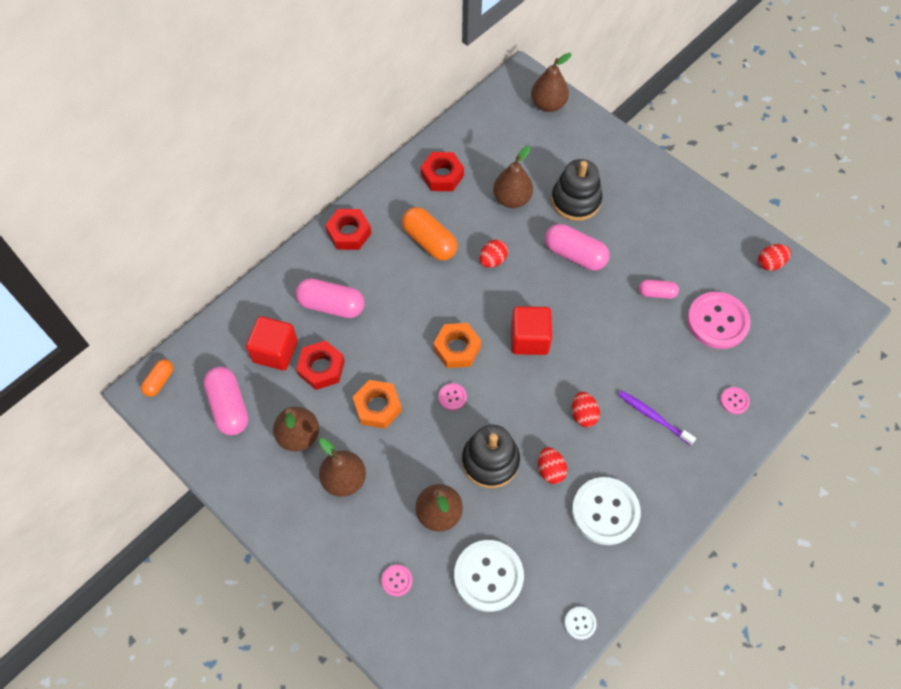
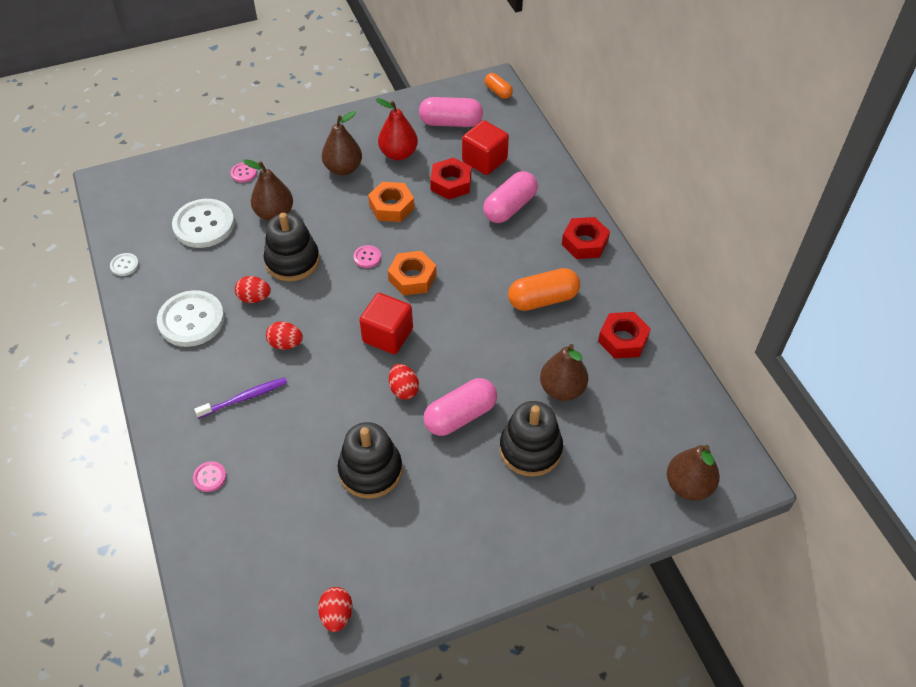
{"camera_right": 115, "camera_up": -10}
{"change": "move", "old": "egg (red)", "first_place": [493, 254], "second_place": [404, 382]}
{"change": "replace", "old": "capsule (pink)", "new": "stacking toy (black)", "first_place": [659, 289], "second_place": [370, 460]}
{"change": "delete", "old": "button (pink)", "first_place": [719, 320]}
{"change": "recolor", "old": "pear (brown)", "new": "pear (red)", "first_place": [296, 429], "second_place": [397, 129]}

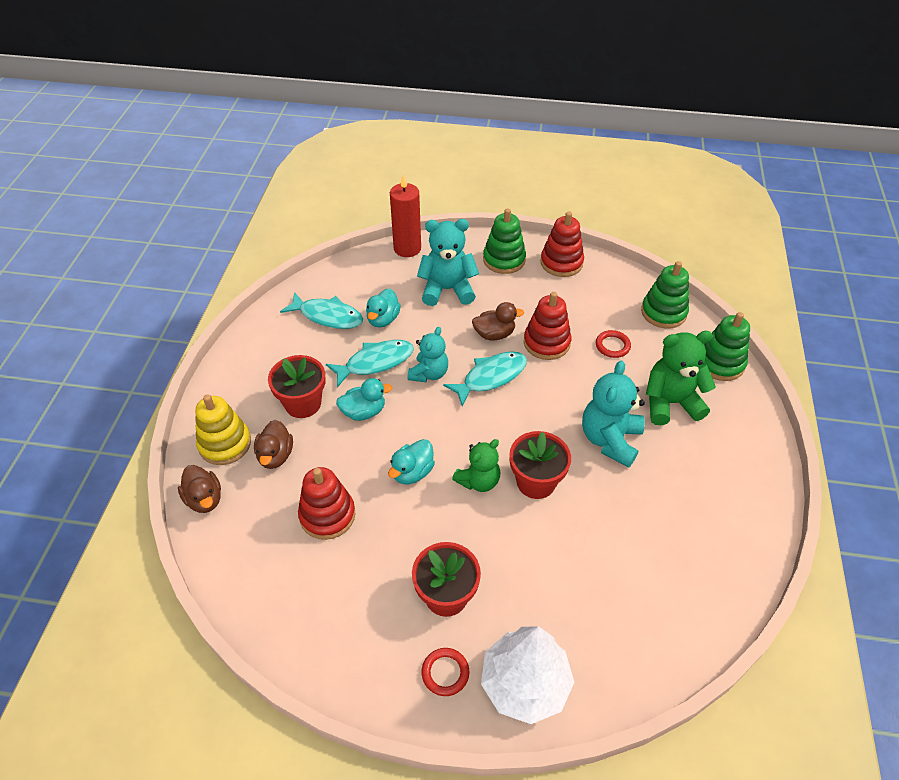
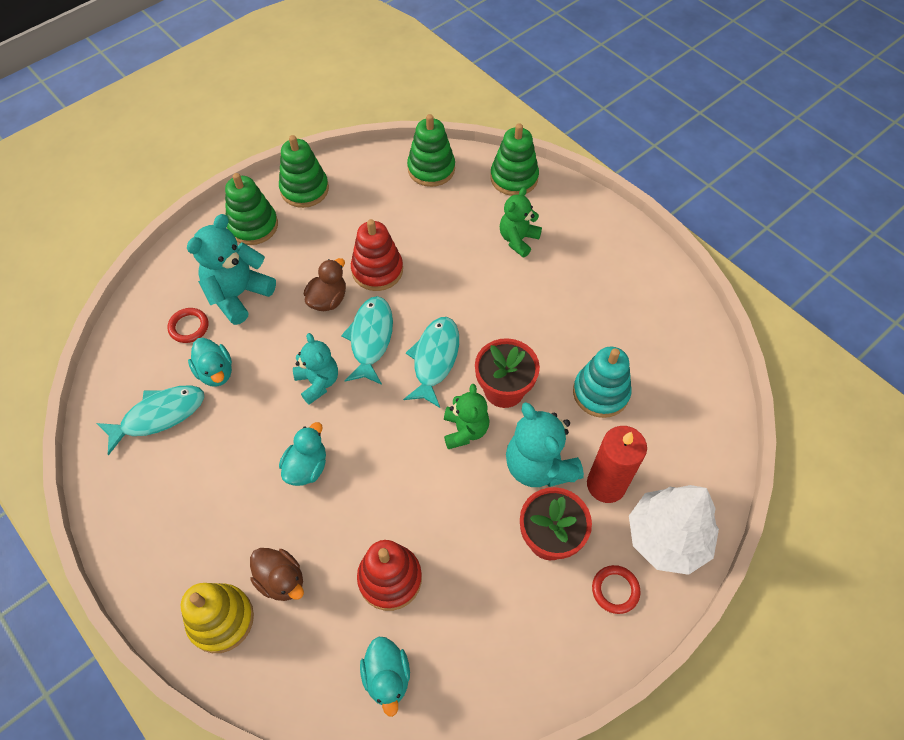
{"camera_right": -50, "camera_up": 10}
{"change": "move", "old": "candle (red)", "first_place": [405, 215], "second_place": [617, 464]}
{"change": "recolor", "old": "stacking toy (red)", "new": "stacking toy (green)", "first_place": [562, 244], "second_place": [304, 171]}
{"change": "move", "old": "ring (red)", "first_place": [613, 344], "second_place": [188, 325]}
{"change": "resize", "old": "teddy bear (green)", "first_place": [681, 378], "second_place": [521, 222], "factor": 0.66}
{"change": "move", "old": "fish (turquoise)", "first_place": [370, 364], "second_place": [431, 362]}
{"change": "delete", "old": "flower pot (red)", "first_place": [297, 386]}
{"change": "move", "old": "teddy bear (turquoise)", "first_place": [613, 414], "second_place": [545, 444]}
{"change": "move", "old": "duck (turquoise)", "first_place": [411, 461], "second_place": [385, 676]}
{"change": "delete", "old": "duck (brown)", "first_place": [199, 489]}
{"change": "insert", "new": "stacking toy (turquoise)", "second_place": [602, 382]}

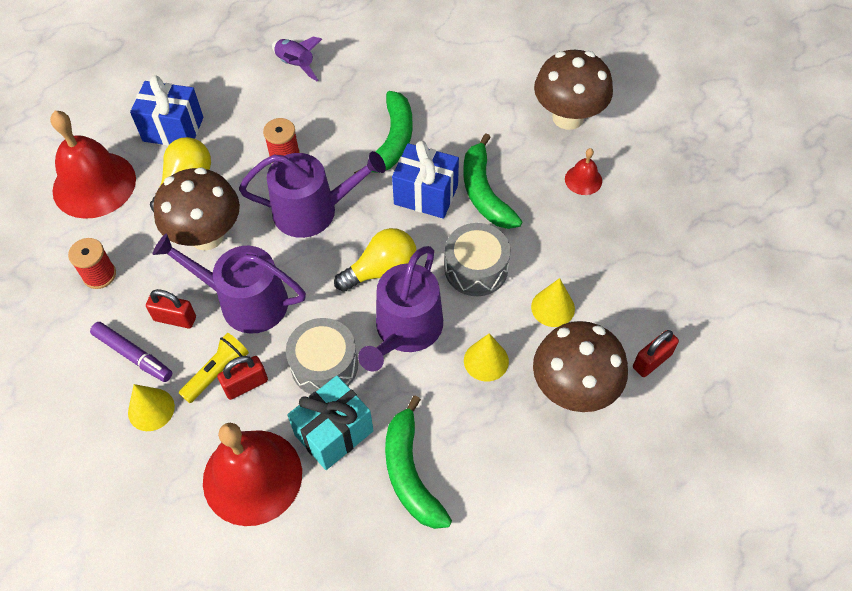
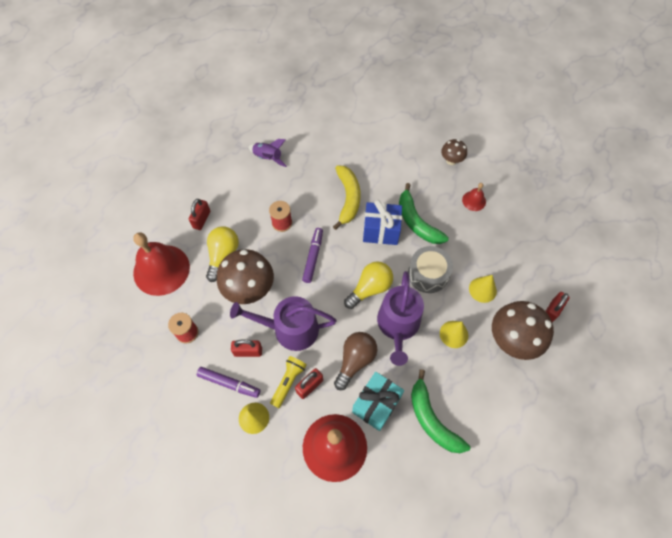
{"camera_right": -15, "camera_up": 5}
{"change": "resize", "old": "mushroom (brown)", "first_place": [573, 90], "second_place": [454, 152], "factor": 0.53}
{"change": "replace", "old": "gift (blue)", "new": "padlock (red)", "first_place": [166, 111], "second_place": [199, 214]}
{"change": "recolor", "old": "banana (green)", "new": "banana (yellow)", "first_place": [383, 132], "second_place": [346, 197]}
{"change": "replace", "old": "watering can (purple)", "new": "marker (purple)", "first_place": [312, 194], "second_place": [312, 255]}
{"change": "replace", "old": "drum (grey)", "new": "light bulb (brown)", "first_place": [322, 356], "second_place": [355, 361]}

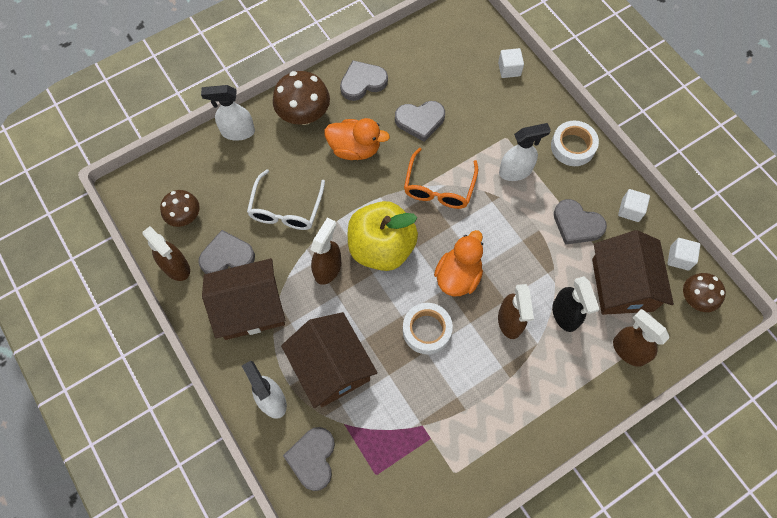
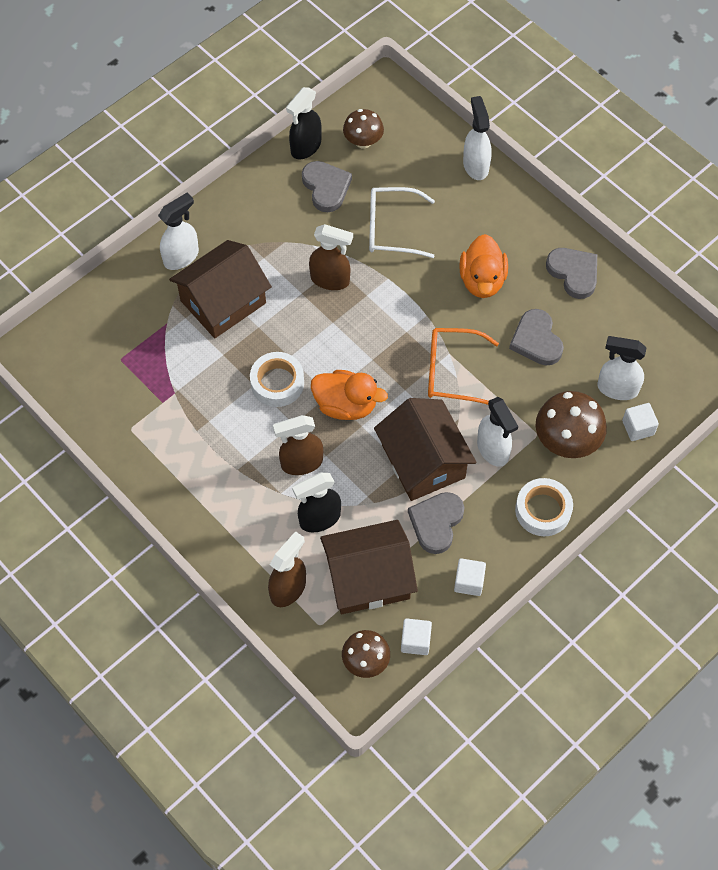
{"camera_right": 80, "camera_up": -5}
{"change": "move", "old": "mushroom (brown)", "first_place": [301, 98], "second_place": [571, 424]}
{"change": "delete", "old": "apple (yellow)", "first_place": [383, 236]}
{"change": "recolor", "old": "spray bottle (brown)", "new": "spray bottle (black)", "first_place": [166, 253], "second_place": [304, 123]}
{"change": "move", "old": "house (brown)", "first_place": [244, 299], "second_place": [425, 449]}
{"change": "delete", "old": "heart (grey)", "first_place": [309, 459]}
{"change": "insert", "new": "spray bottle (white)", "second_place": [621, 368]}

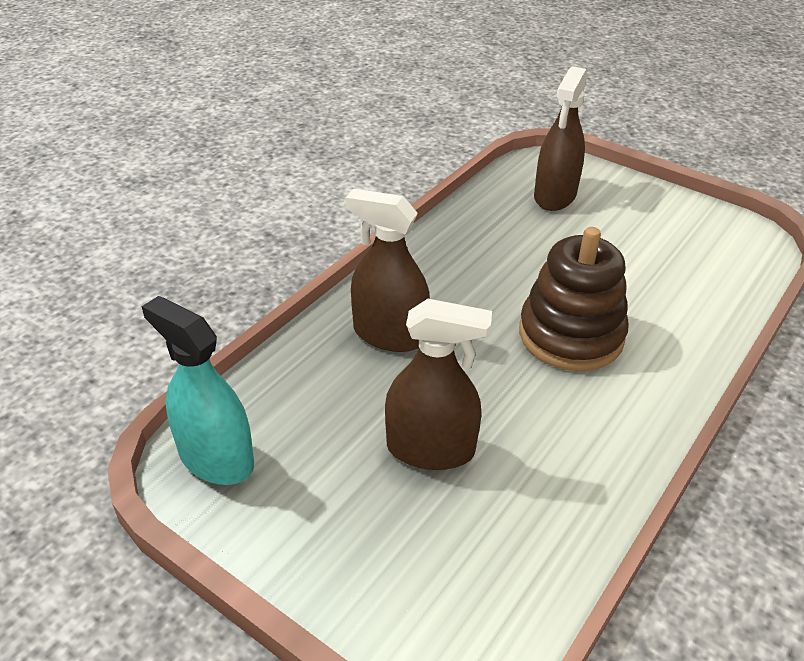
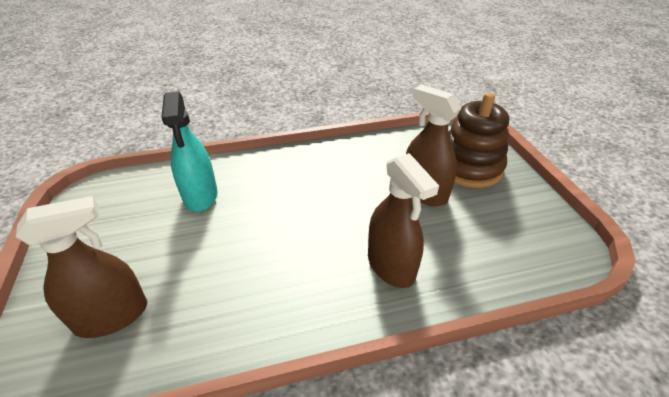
{"camera_right": -140, "camera_up": 0}
{"change": "move", "old": "stacking toy (brown)", "first_place": [574, 299], "second_place": [478, 140]}
{"change": "move", "old": "spray bottle (turquoise)", "first_place": [197, 390], "second_place": [189, 151]}

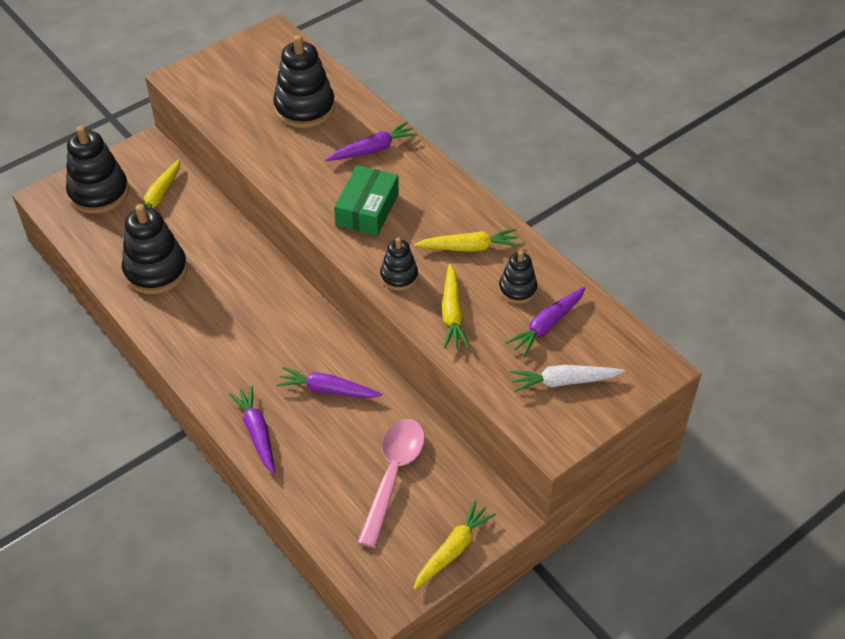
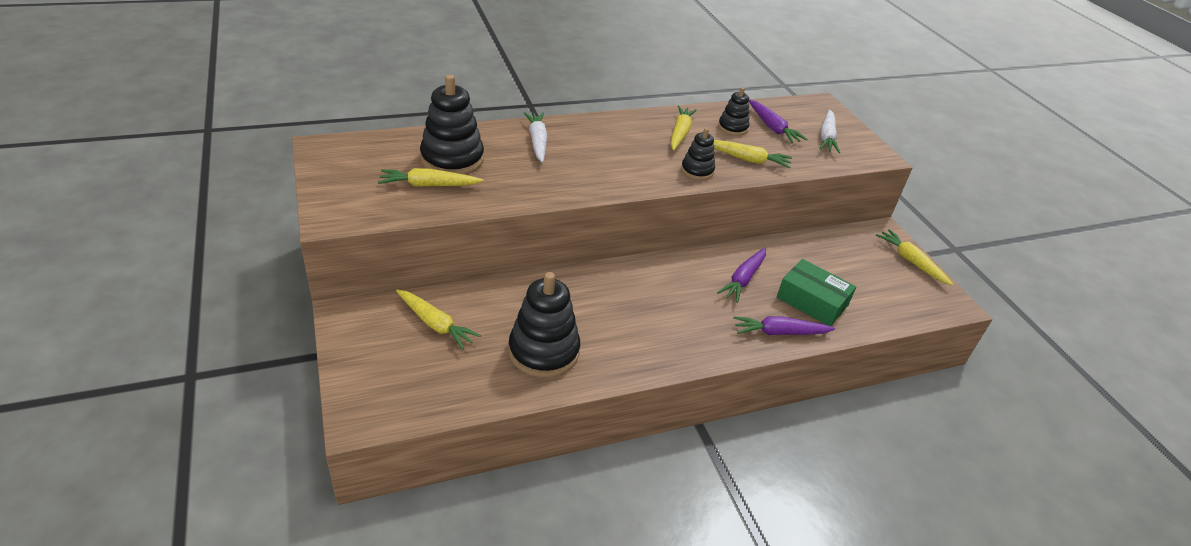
{"camera_right": -75, "camera_up": -10}
{"change": "recolor", "old": "carrot (purple)", "new": "carrot (white)", "first_place": [372, 141], "second_place": [535, 137]}
{"change": "delete", "old": "stacking toy (black)", "first_place": [97, 169]}
{"change": "move", "old": "box (green)", "first_place": [366, 200], "second_place": [816, 292]}
{"change": "delete", "old": "spoon (pink)", "first_place": [391, 483]}
{"change": "insert", "new": "carrot (yellow)", "second_place": [430, 177]}

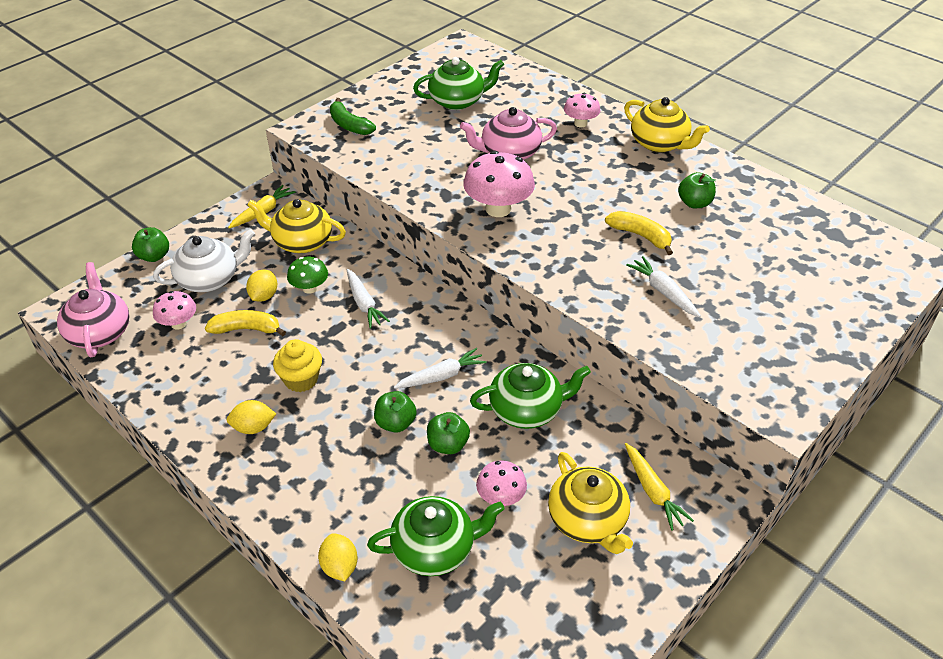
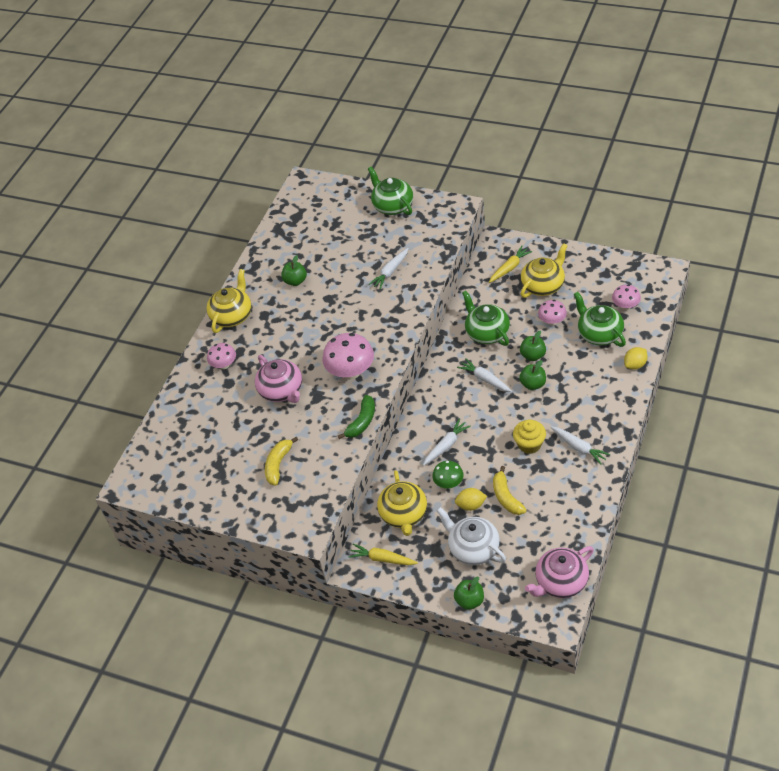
{"camera_right": -105, "camera_up": 5}
{"change": "move", "old": "teapot (green)", "first_place": [459, 83], "second_place": [390, 191]}
{"change": "move", "old": "banana (green)", "first_place": [353, 116], "second_place": [356, 417]}
{"change": "move", "old": "banana (yellow)", "first_place": [639, 233], "second_place": [281, 461]}
{"change": "move", "old": "mushroom (pink)", "first_place": [174, 310], "second_place": [626, 297]}
{"change": "replace", "old": "lemon (yellow)", "new": "carrot (white)", "first_place": [251, 417], "second_place": [580, 445]}

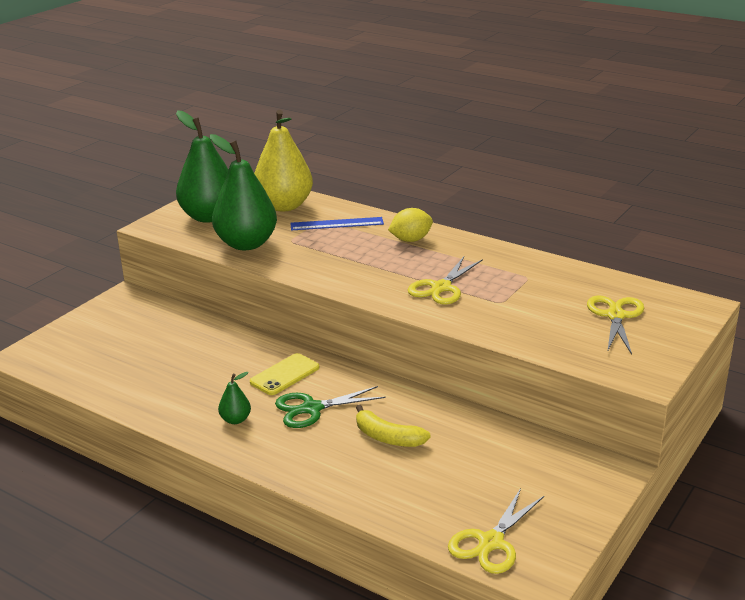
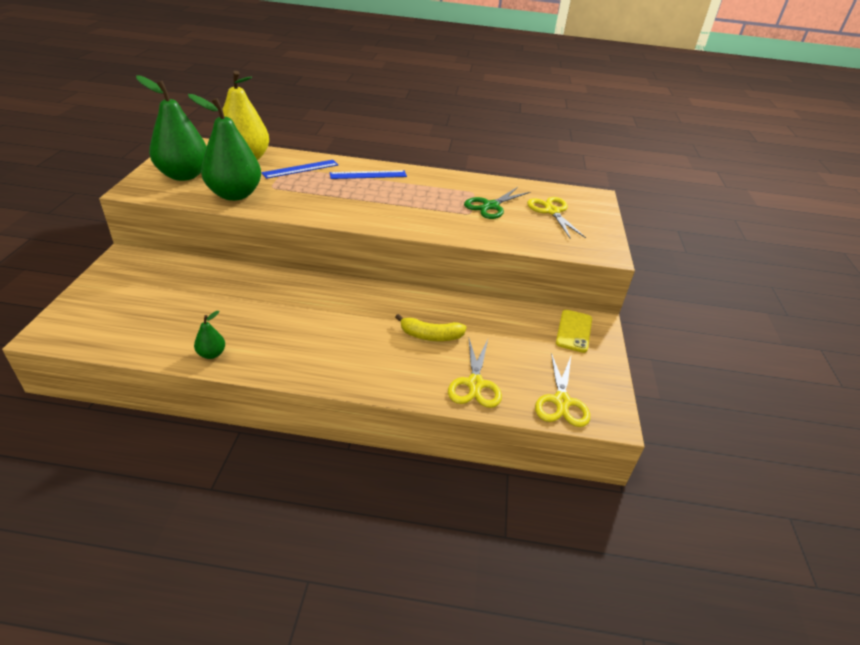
{"camera_right": -30, "camera_up": 10}
{"change": "replace", "old": "lemon (yellow)", "new": "ruler (blue)", "first_place": [410, 225], "second_place": [368, 174]}
{"change": "move", "old": "scissors (yellow)", "first_place": [445, 281], "second_place": [475, 373]}
{"change": "move", "old": "phone (yellow)", "first_place": [284, 374], "second_place": [574, 331]}
{"change": "move", "old": "pear (green)", "first_place": [234, 398], "second_place": [209, 335]}
{"change": "move", "old": "scissors (green)", "first_place": [330, 407], "second_place": [497, 203]}

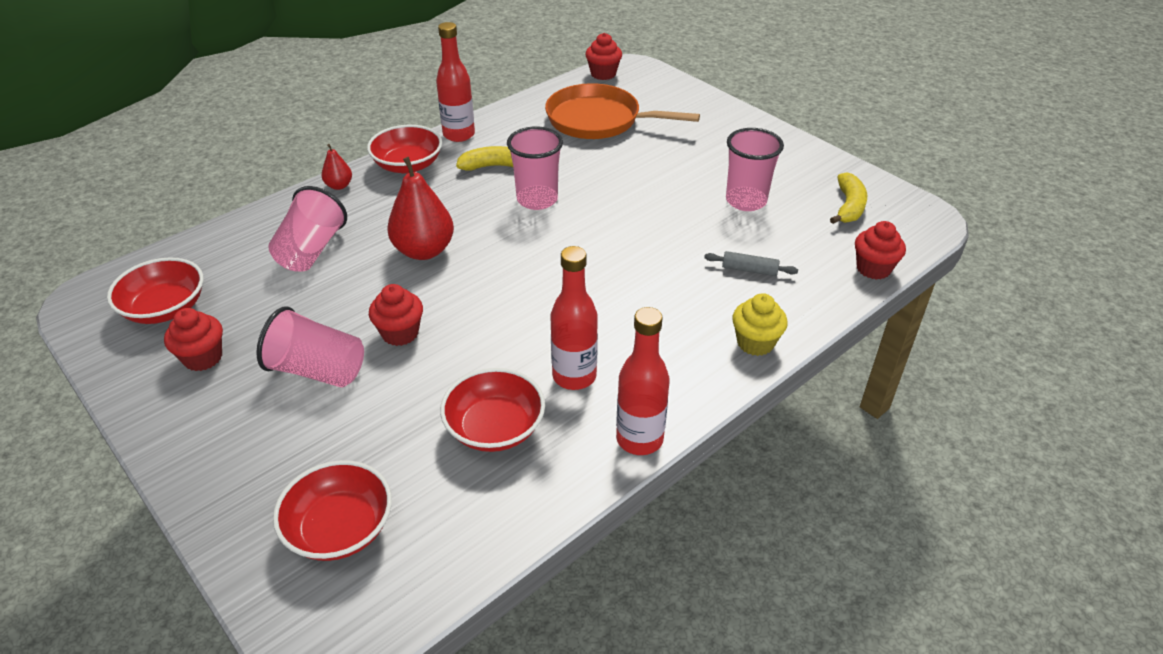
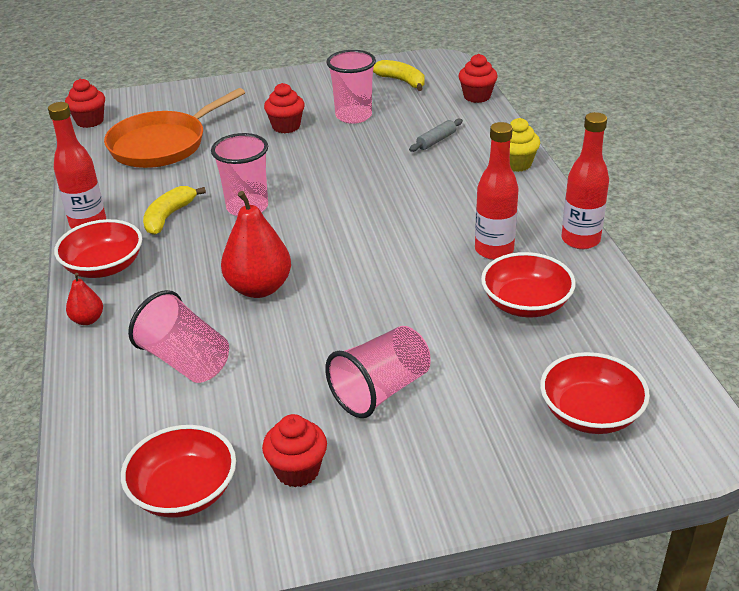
{"camera_right": -60, "camera_up": -5}
{"change": "move", "old": "cupcake (red)", "first_place": [396, 315], "second_place": [284, 108]}

